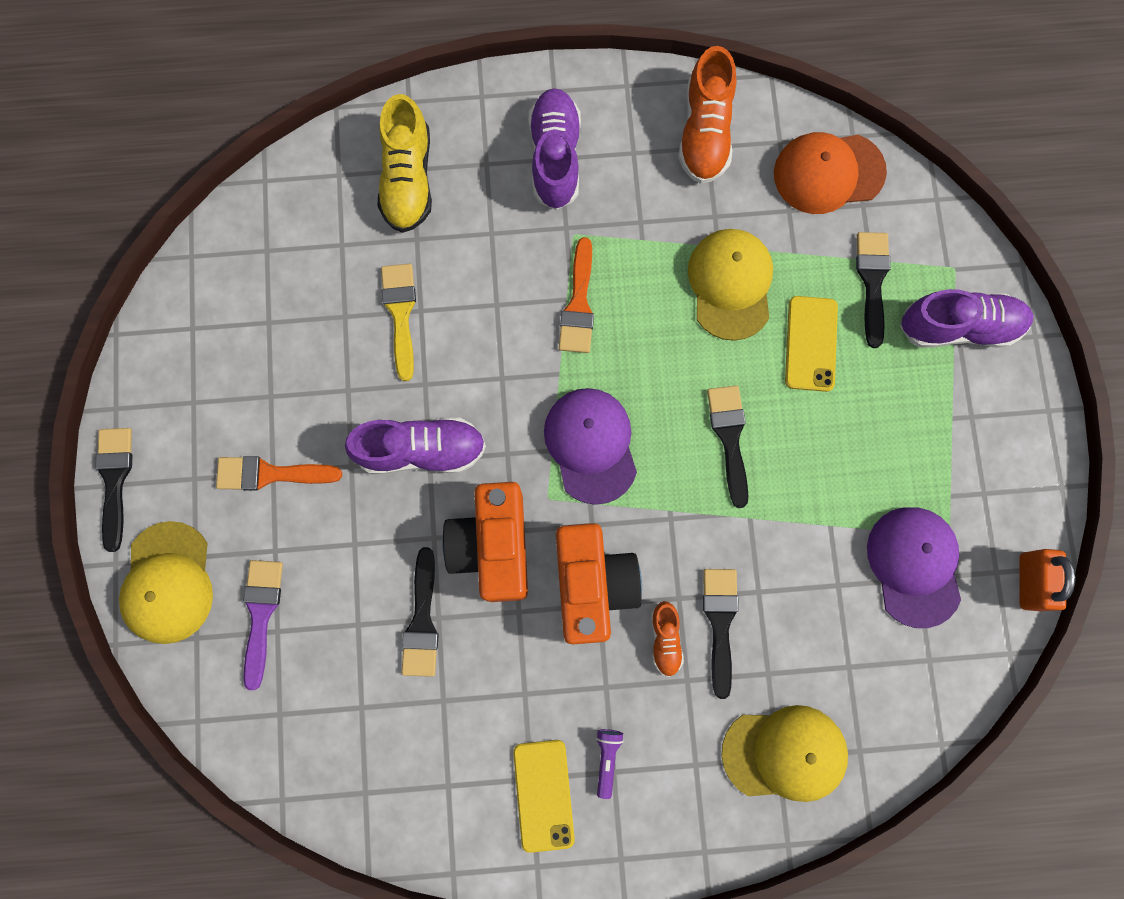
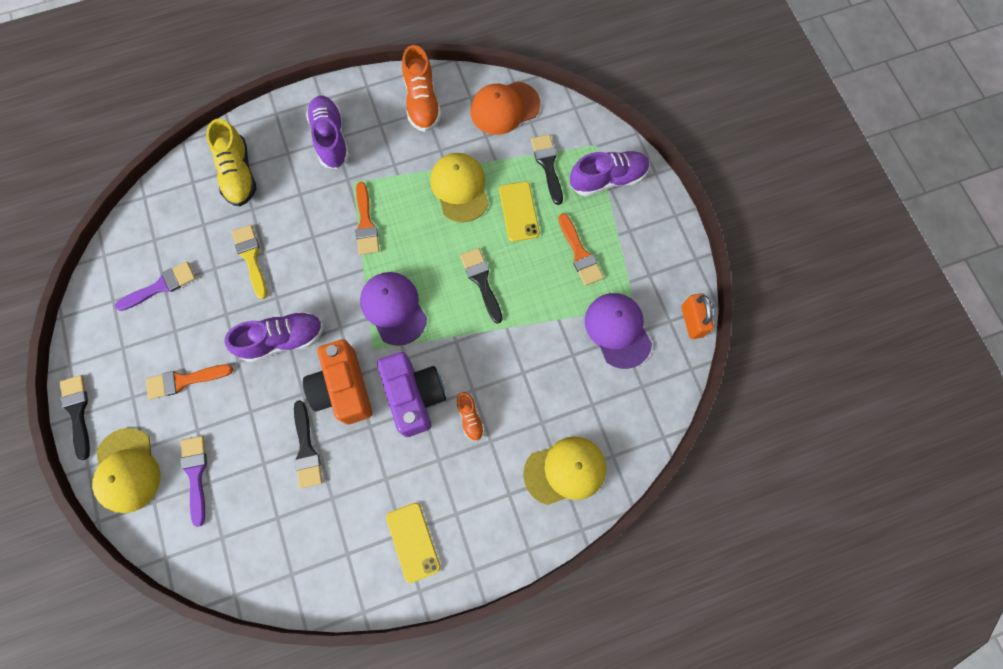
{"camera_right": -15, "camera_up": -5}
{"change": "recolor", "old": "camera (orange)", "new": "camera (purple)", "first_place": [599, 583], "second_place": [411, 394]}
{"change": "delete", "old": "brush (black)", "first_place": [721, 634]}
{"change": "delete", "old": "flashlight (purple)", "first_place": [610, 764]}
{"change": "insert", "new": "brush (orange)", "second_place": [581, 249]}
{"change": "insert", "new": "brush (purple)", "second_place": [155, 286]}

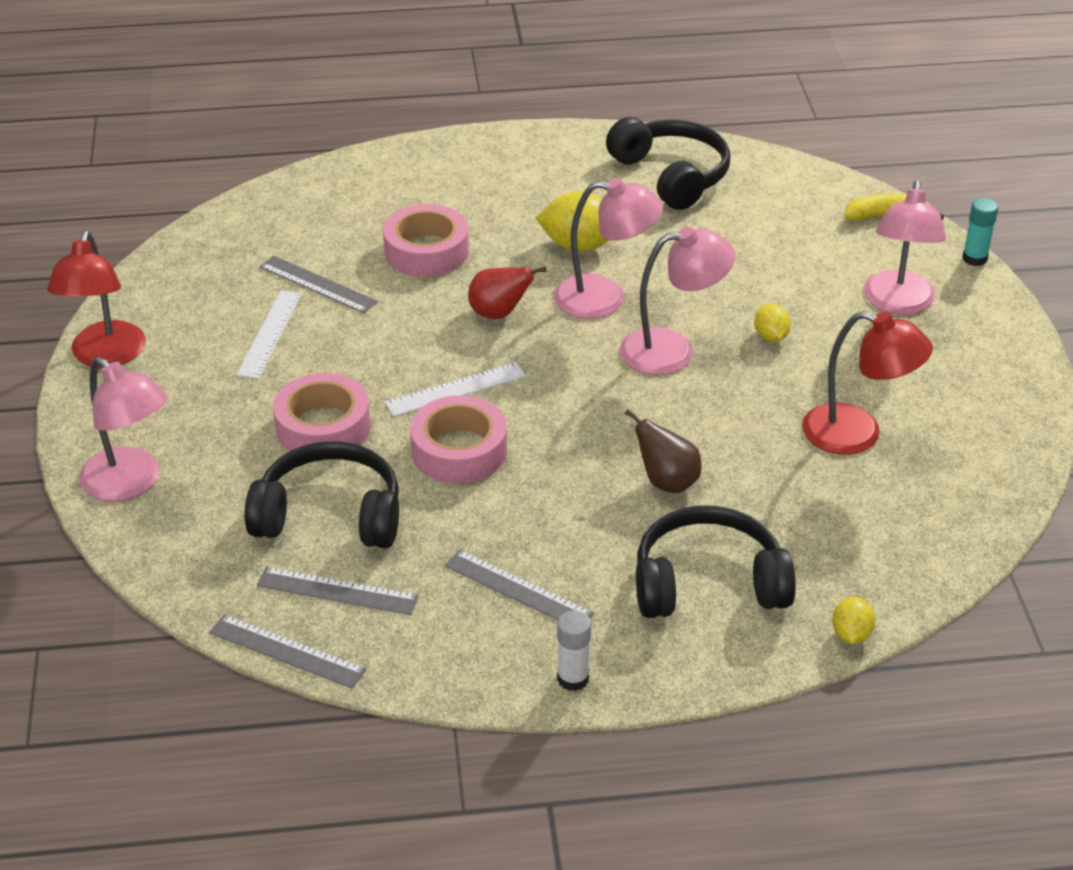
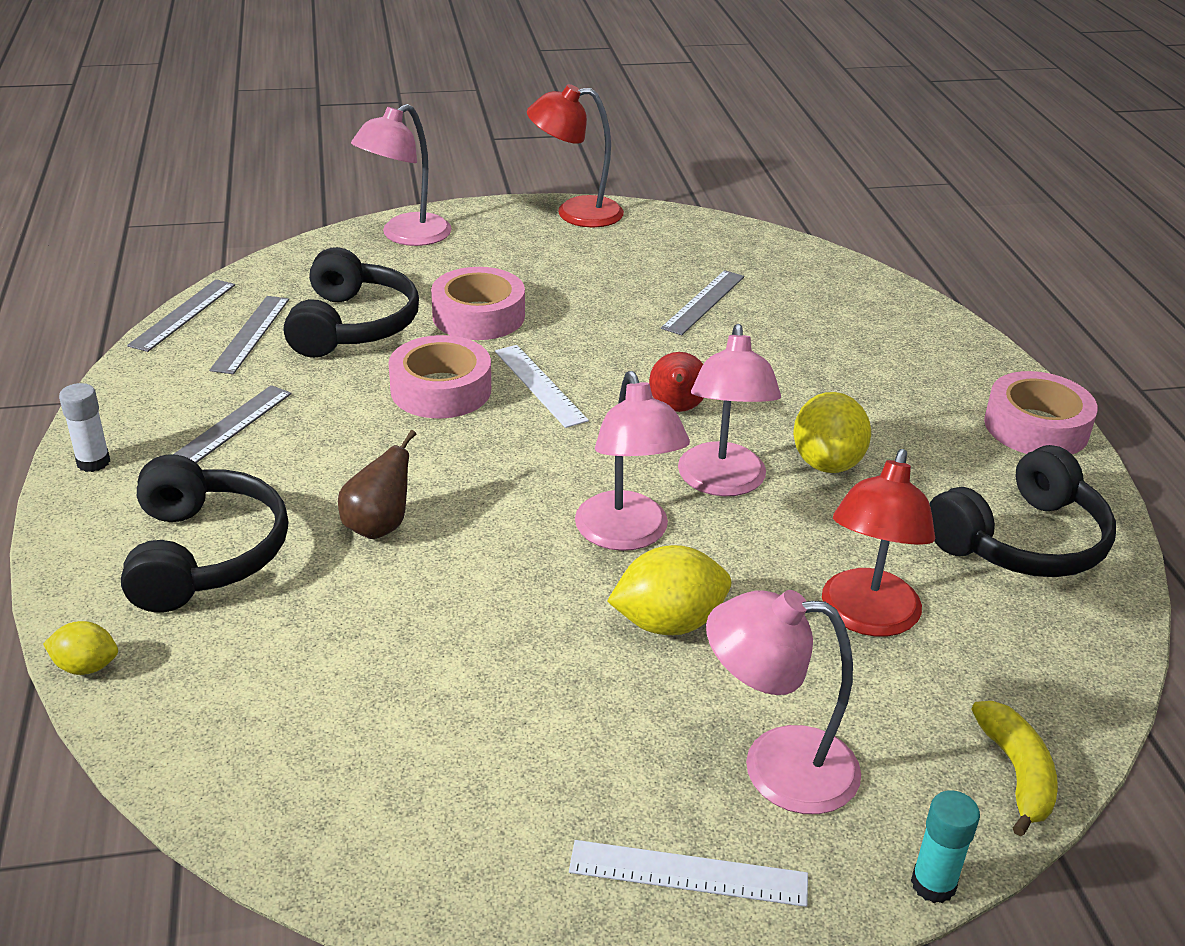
{"camera_right": 85, "camera_up": -5}
{"change": "move", "old": "tape (pink)", "first_place": [426, 240], "second_place": [1041, 412]}
{"change": "move", "old": "ruler (white)", "first_place": [269, 334], "second_place": [688, 873]}
{"change": "resize", "old": "lemon (yellow)", "first_place": [772, 323], "second_place": [669, 590], "factor": 1.77}
{"change": "move", "old": "lamp (red)", "first_place": [867, 383], "second_place": [878, 543]}

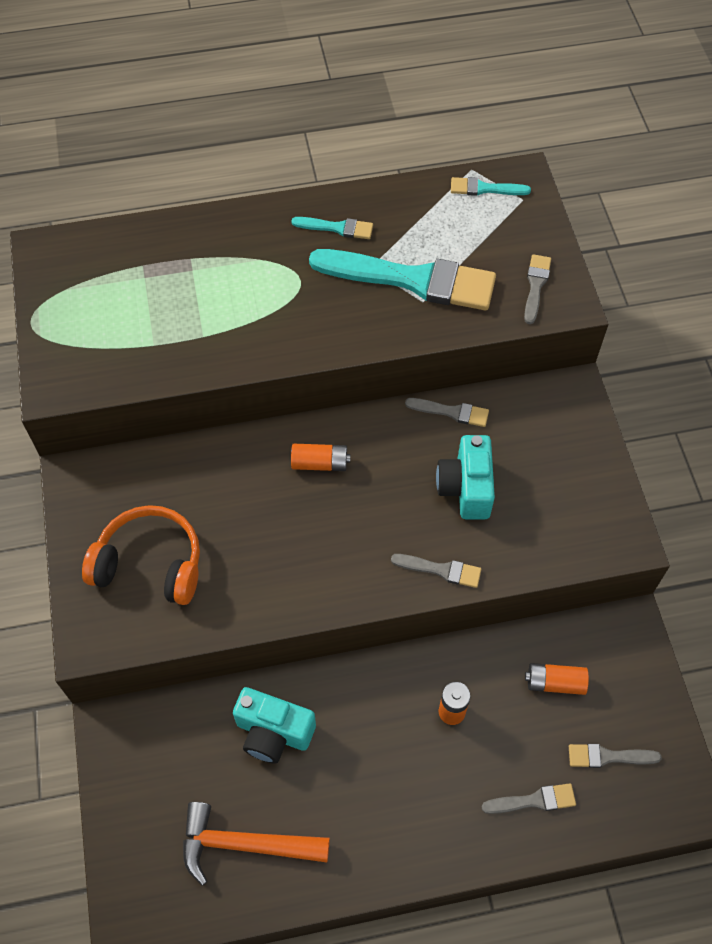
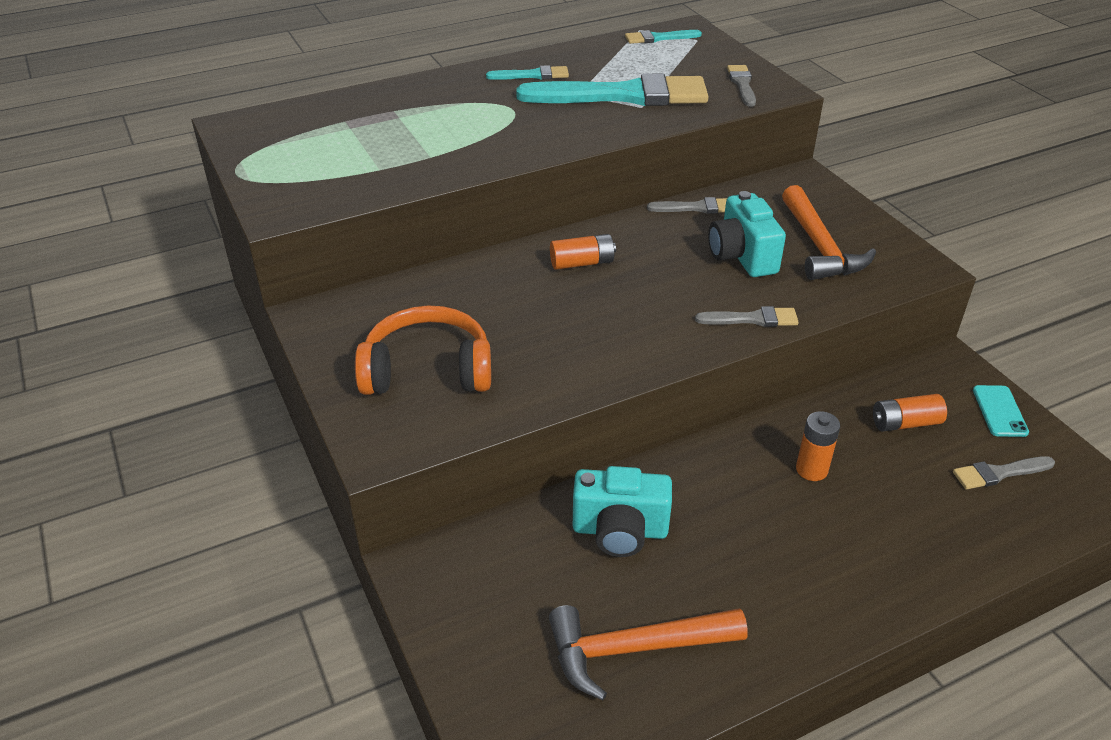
{"camera_right": -15, "camera_up": -20}
{"change": "delete", "old": "brush (grey)", "first_place": [528, 798]}
{"change": "insert", "new": "hammer (orange)", "second_place": [829, 232]}
{"change": "insert", "new": "phone (turquoise)", "second_place": [1001, 411]}

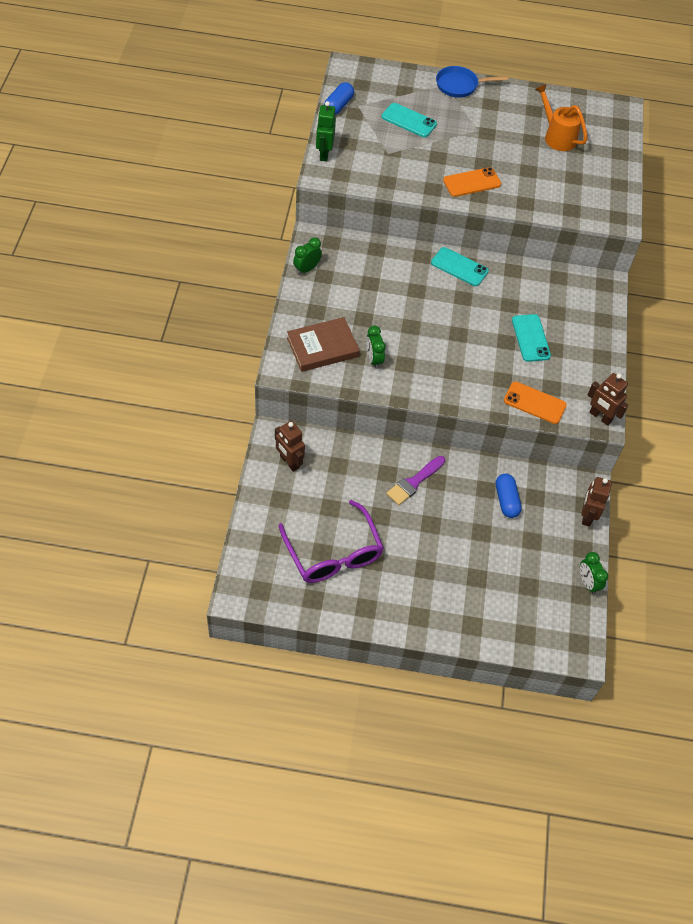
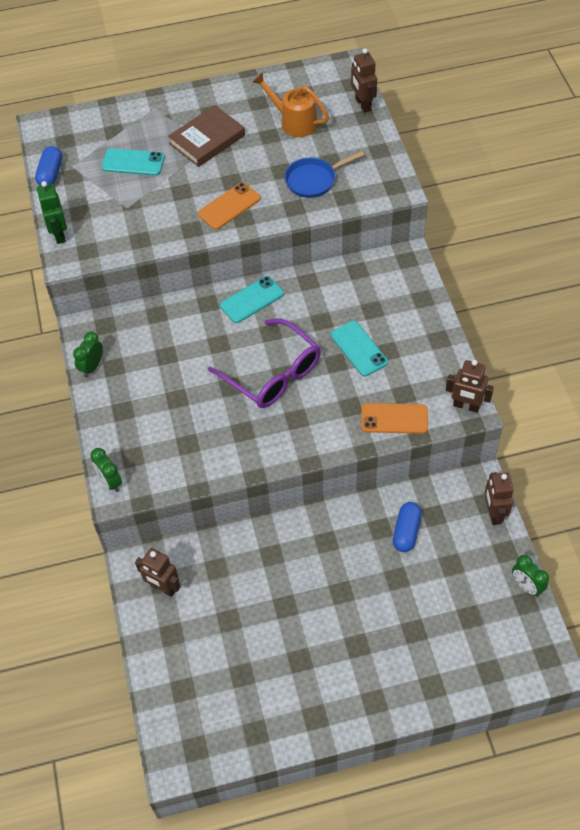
{"camera_right": -15, "camera_up": 0}
{"change": "move", "old": "pan (blue)", "first_place": [472, 82], "second_place": [324, 174]}
{"change": "rotate", "old": "phone (turquoise)", "first_place": [460, 266], "second_place": [252, 299], "degrees": -45}
{"change": "move", "old": "book (brown)", "first_place": [323, 344], "second_place": [206, 136]}
{"change": "move", "old": "clock (green)", "first_place": [376, 347], "second_place": [106, 470]}
{"change": "delete", "old": "brush (purple)", "first_place": [415, 480]}
{"change": "rotate", "old": "capsule (blue)", "first_place": [509, 496], "second_place": [407, 527], "degrees": 45}
{"change": "move", "old": "glasses (purple)", "first_place": [331, 541], "second_place": [264, 363]}
{"change": "insert", "new": "robot (brown)", "second_place": [364, 80]}

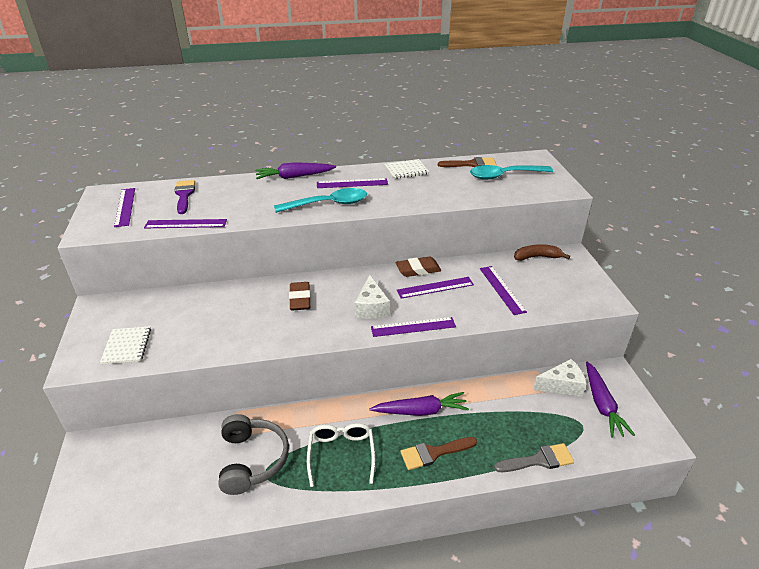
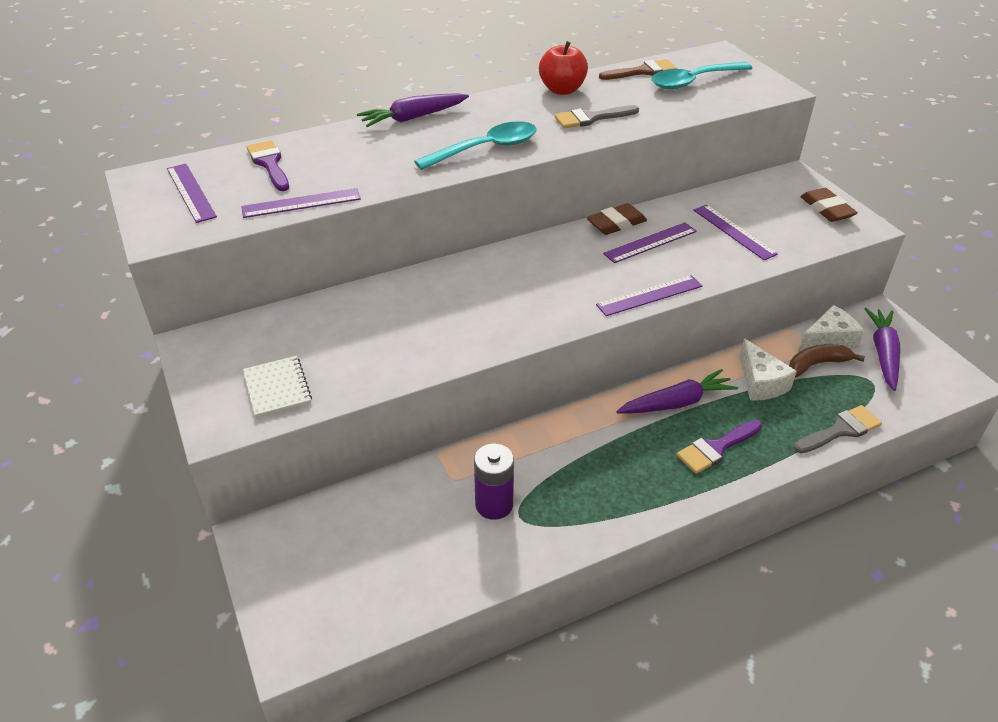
{"camera_right": -15, "camera_up": 5}
{"change": "replace", "old": "notebook (white)", "new": "apple (red)", "first_place": [407, 169], "second_place": [563, 68]}
{"change": "delete", "old": "ruler (purple)", "first_place": [352, 183]}
{"change": "move", "old": "banana (brown)", "first_place": [542, 252], "second_place": [827, 360]}
{"change": "move", "old": "cheese (white)", "first_place": [372, 297], "second_place": [768, 369]}
{"change": "move", "old": "eraser (brown)", "first_place": [300, 296], "second_place": [829, 205]}
{"change": "rotate", "old": "carrot (purple)", "first_place": [610, 400], "second_place": [882, 349], "degrees": -150}
{"change": "replace", "old": "headphones (grey)", "new": "battery (purple)", "first_place": [254, 454], "second_place": [494, 482]}
{"change": "delete", "old": "glasses (white)", "first_place": [341, 455]}
{"change": "recolor", "old": "brush (brown)", "new": "brush (purple)", "first_place": [438, 453], "second_place": [719, 447]}
{"change": "insert", "new": "brush (grey)", "second_place": [596, 117]}

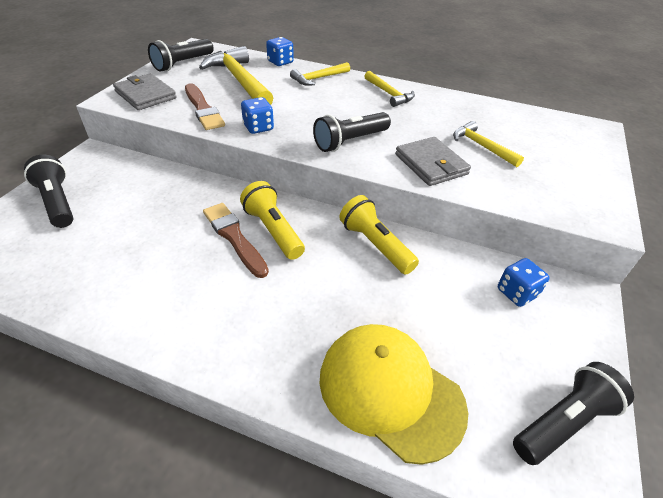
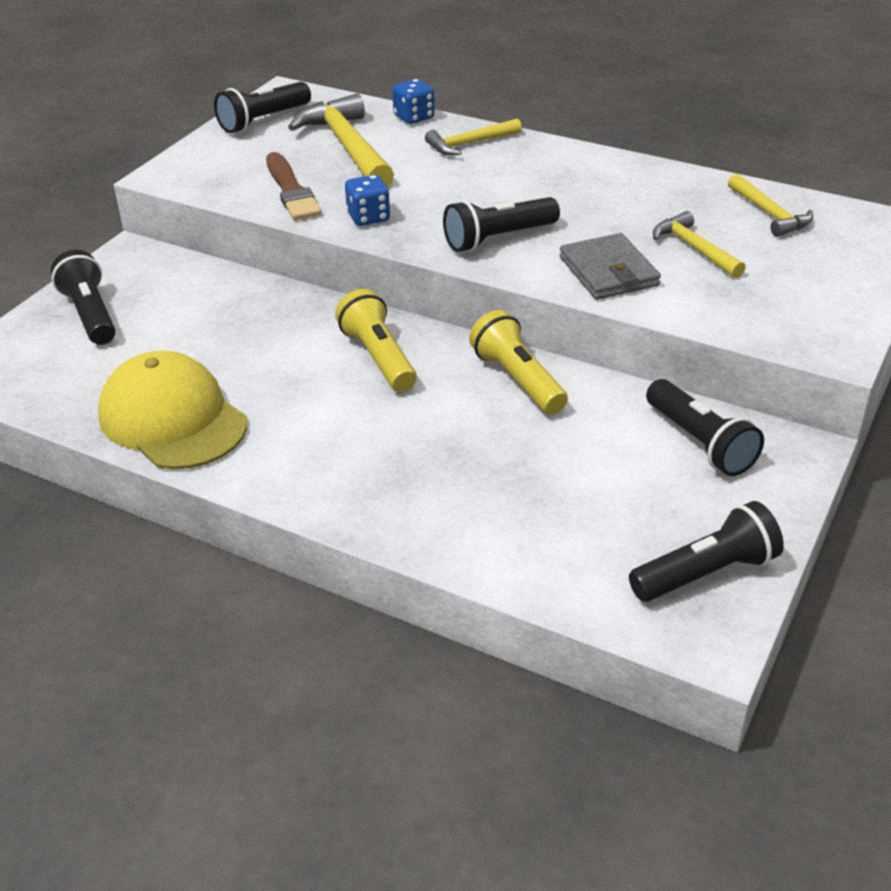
{"camera_right": 10, "camera_up": -5}
{"change": "move", "old": "hammer (yellow)", "first_place": [389, 89], "second_place": [770, 205]}
{"change": "delete", "old": "wallet (grey)", "first_place": [145, 91]}
{"change": "delete", "old": "brush (brown)", "first_place": [236, 240]}
{"change": "replace", "old": "dice (blue)", "new": "flashlight (black)", "first_place": [524, 282], "second_place": [705, 427]}
{"change": "move", "old": "cap (yellow)", "first_place": [393, 394], "second_place": [172, 410]}

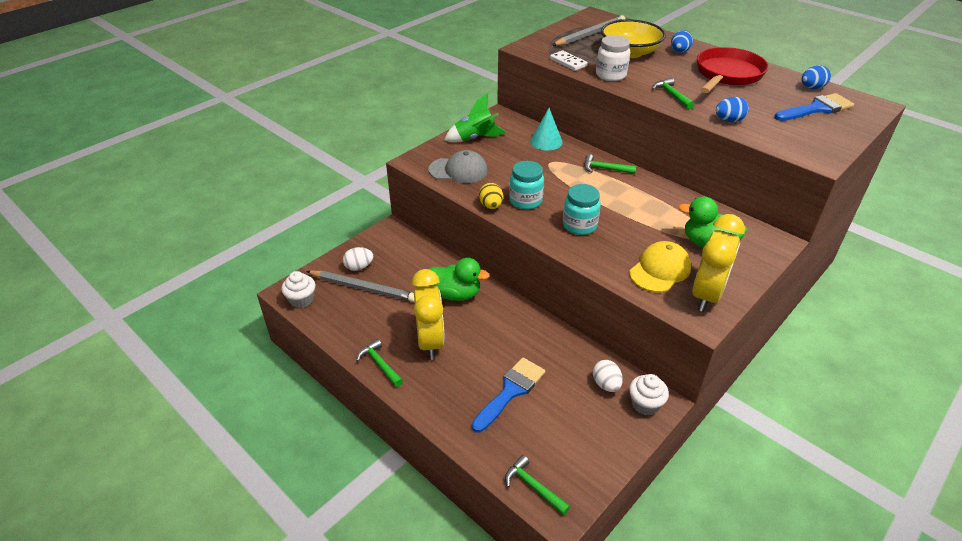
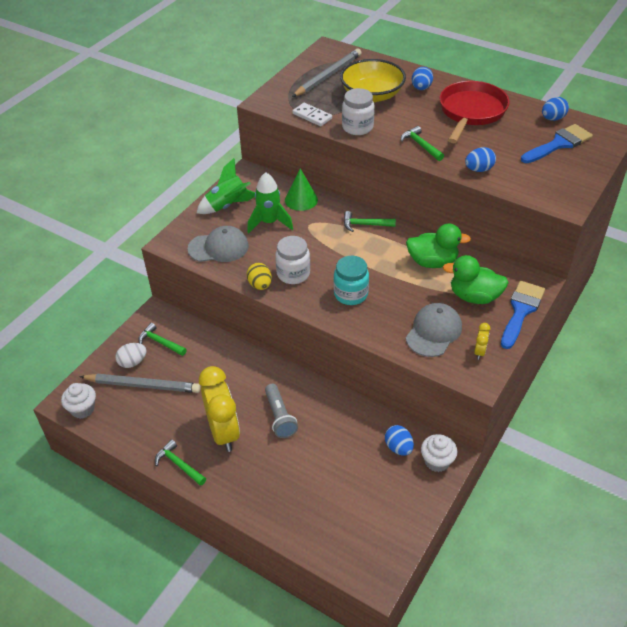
{"camera_right": -10, "camera_up": 5}
{"change": "recolor", "old": "cone (turquoise)", "new": "cone (green)", "first_place": [546, 129], "second_place": [301, 190]}
{"change": "recolor", "old": "jar (turquoise)", "new": "jar (white)", "first_place": [526, 185], "second_place": [292, 260]}
{"change": "resize", "old": "clock (yellow)", "first_place": [718, 263], "second_place": [482, 341], "factor": 0.41}
{"change": "recolor", "old": "cap (yellow)", "new": "cap (grey)", "first_place": [660, 267], "second_place": [434, 330]}
{"change": "move", "old": "duck (green)", "first_place": [460, 279], "second_place": [438, 246]}
{"change": "move", "old": "brush (blue)", "first_place": [508, 395], "second_place": [523, 315]}
{"change": "recolor", "old": "egg (white)", "new": "egg (blue)", "first_place": [608, 376], "second_place": [399, 440]}
{"change": "move", "old": "hammer (green)", "first_place": [537, 485], "second_place": [162, 339]}
{"change": "insert", "new": "rocket (green)", "second_place": [270, 203]}
{"change": "insert", "new": "flashlight (grey)", "second_place": [281, 411]}

